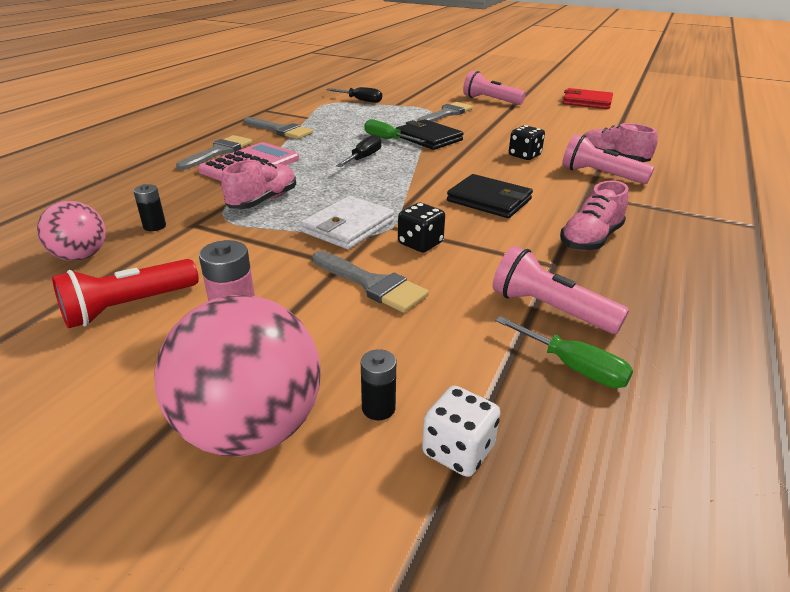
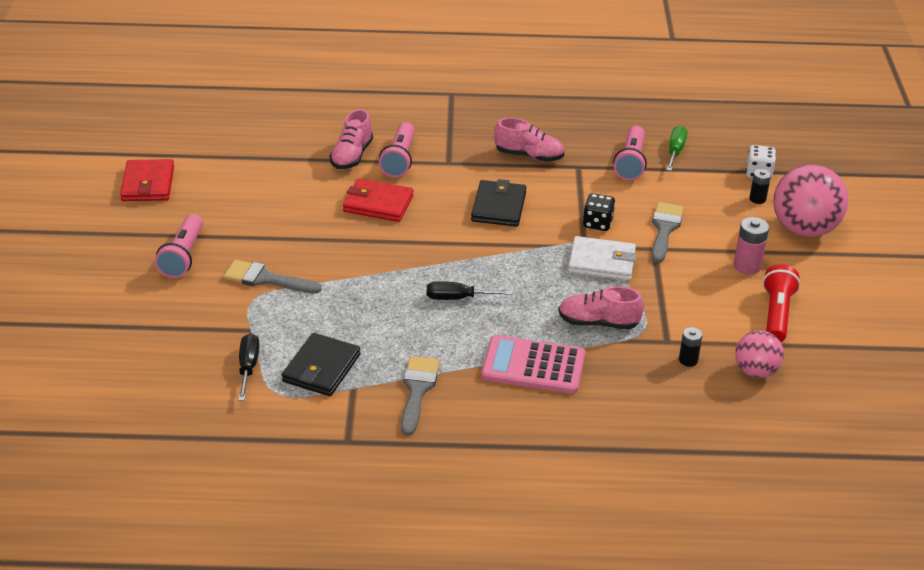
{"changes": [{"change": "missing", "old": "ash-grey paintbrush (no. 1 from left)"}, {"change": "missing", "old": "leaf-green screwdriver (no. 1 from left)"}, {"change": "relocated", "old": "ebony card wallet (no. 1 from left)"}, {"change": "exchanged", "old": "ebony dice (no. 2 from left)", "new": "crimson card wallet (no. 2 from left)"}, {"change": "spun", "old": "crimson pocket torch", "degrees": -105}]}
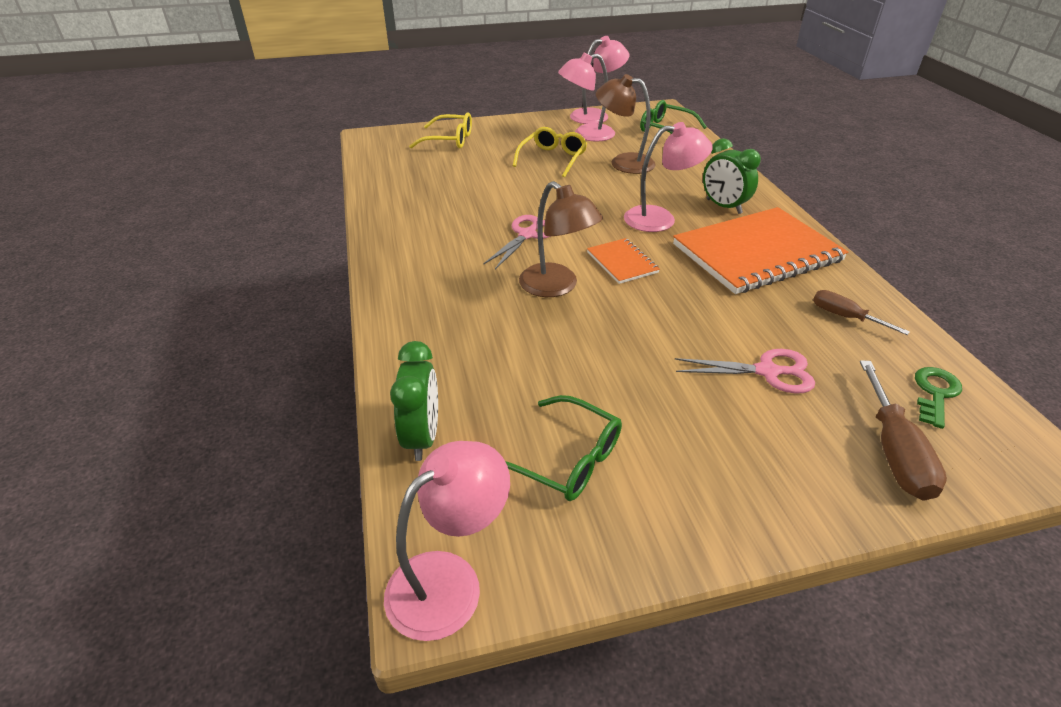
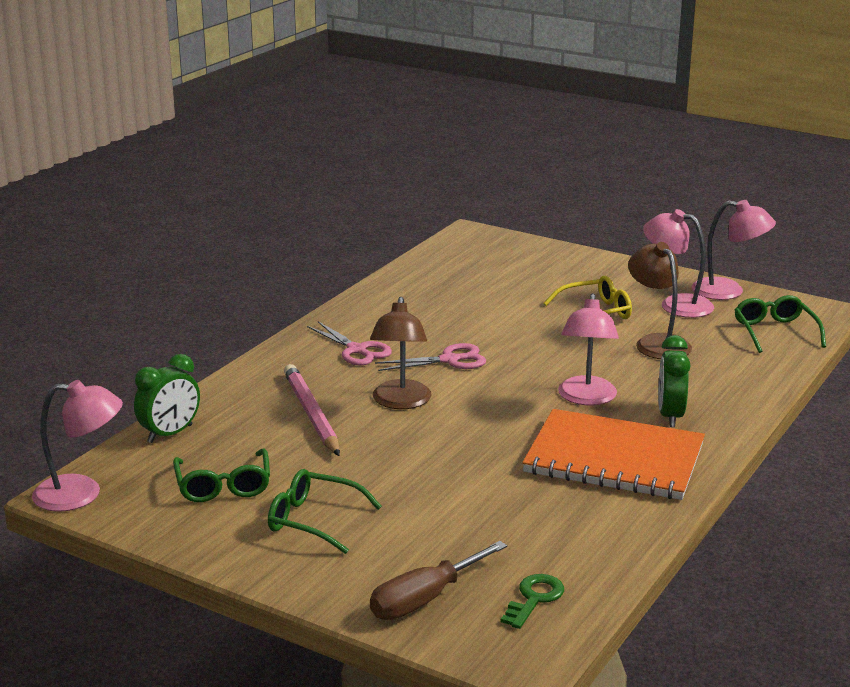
{"changes": [{"change": "missing", "old": "golden spectacles (no. 1 from left)"}, {"change": "missing", "old": "orange-coloured notepad (no. 1 from left)"}, {"change": "missing", "old": "russet screwdriver (no. 1 from left)"}, {"change": "appeared", "new": "leaf-green spectacles (no. 2 from left)"}, {"change": "appeared", "new": "rosy pencil"}, {"change": "relocated", "old": "rosy scissors (no. 2 from left in the first image)", "new": "rosy scissors (no. 1 from left)"}, {"change": "spun", "old": "rosy reading lamp (no. 4 from left in the first image)", "degrees": 60}, {"change": "spun", "old": "leaf-green key", "degrees": -45}]}
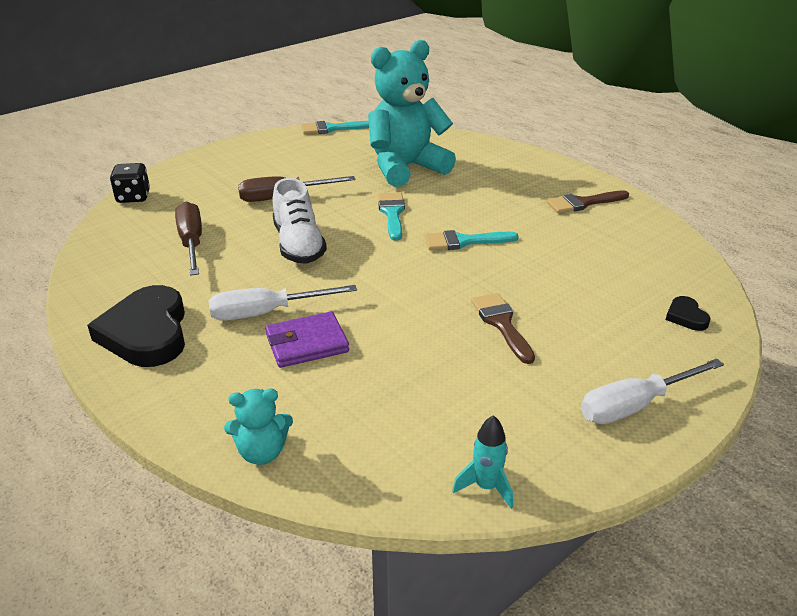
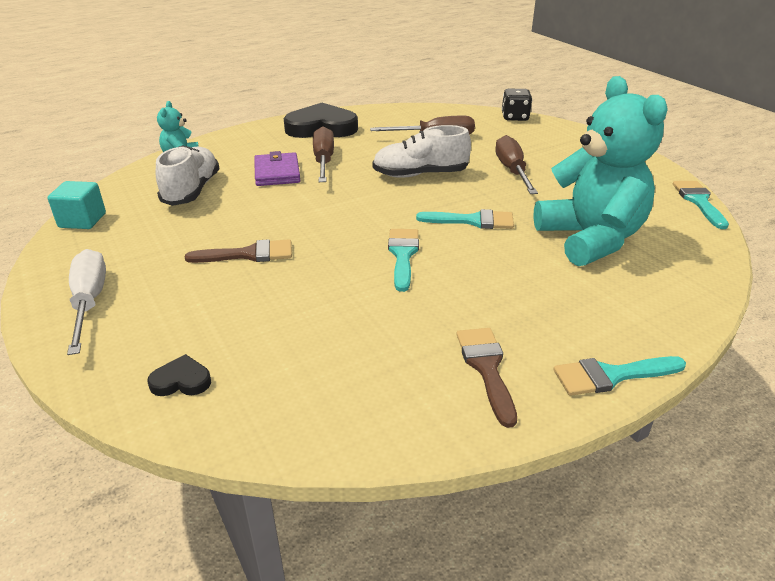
{"changes": [{"change": "appeared", "new": "pure white sneaker (no. 1 from left)"}, {"change": "appeared", "new": "aqua paintbrush (no. 3 from left)"}, {"change": "exchanged", "old": "aqua spaceship", "new": "aqua solid cube"}, {"change": "colour", "old": "pure white screwdriver (no. 1 from left)", "new": "russet screwdriver (no. 1 from left)"}]}
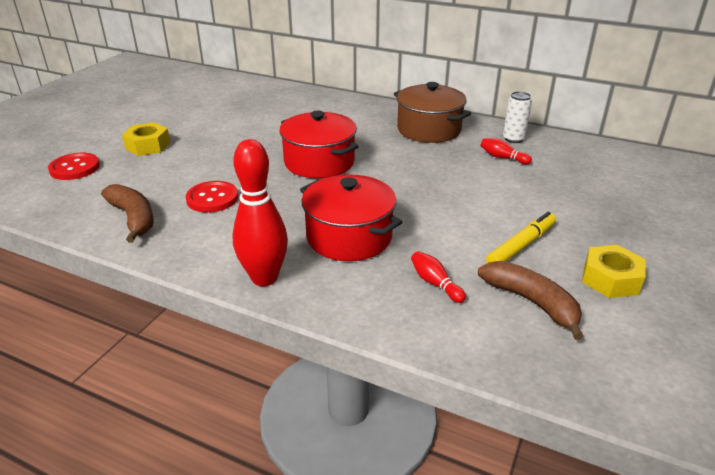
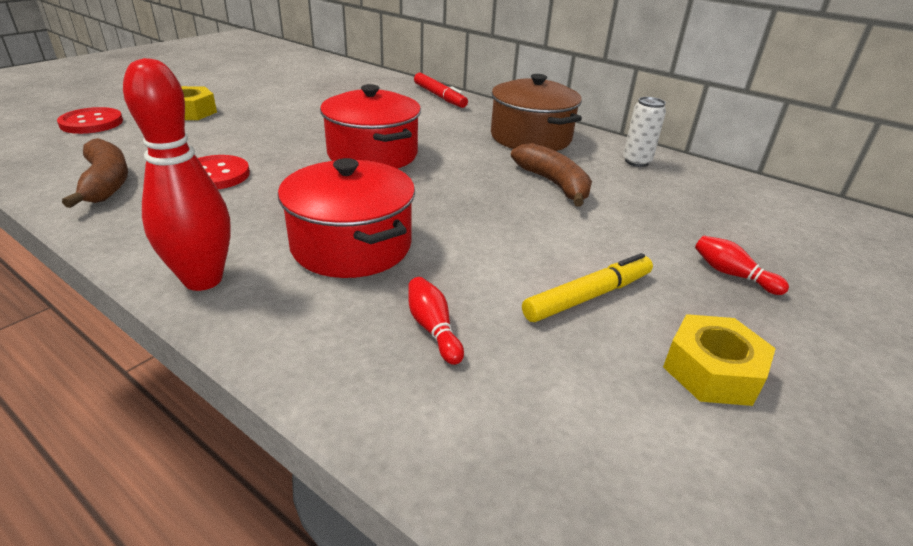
{"changes": [{"change": "appeared", "new": "crimson felt pen"}, {"change": "relocated", "old": "russet toy banana (no. 2 from left)"}, {"change": "relocated", "old": "crimson bowling pin (no. 3 from left)"}]}
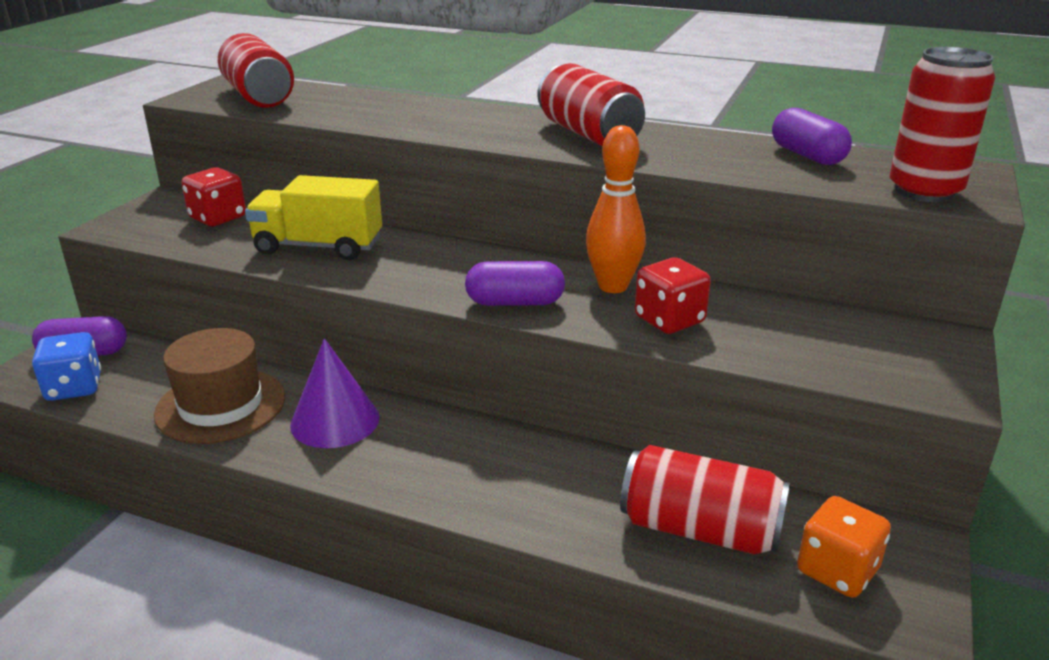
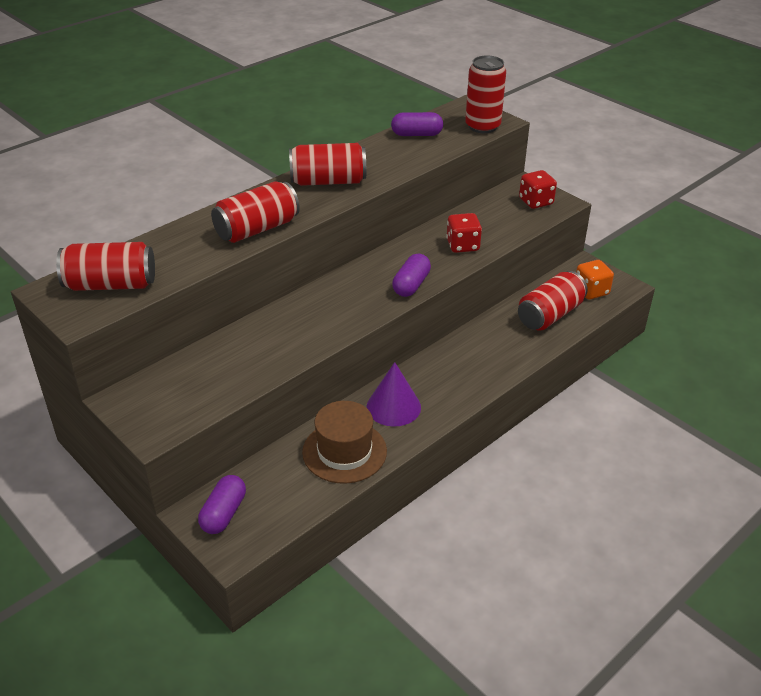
{"changes": [{"change": "missing", "old": "blue dice"}, {"change": "missing", "old": "golden lorry"}, {"change": "missing", "old": "orange-coloured bowling pin"}, {"change": "appeared", "new": "crimson soda can (no. 2 from left)"}, {"change": "relocated", "old": "crimson dice (no. 1 from left in the first image)", "new": "crimson dice (no. 2 from left)"}]}
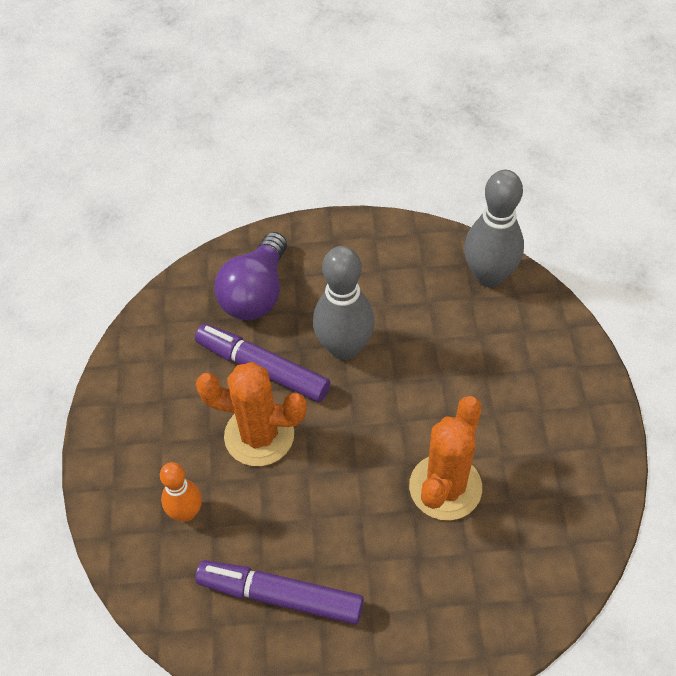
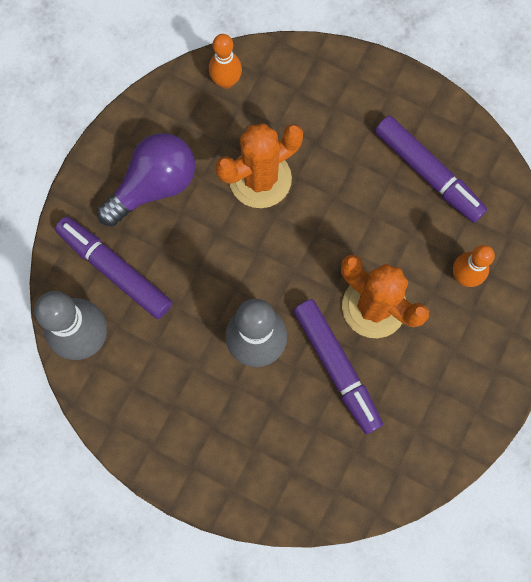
{"changes": [{"change": "appeared", "new": "violet felt pen (no. 1 from left)"}, {"change": "appeared", "new": "orange-coloured bowling pin (no. 1 from left)"}, {"change": "relocated", "old": "violet bulb"}]}
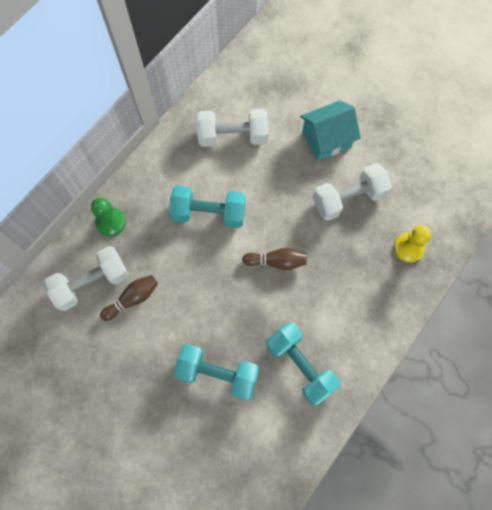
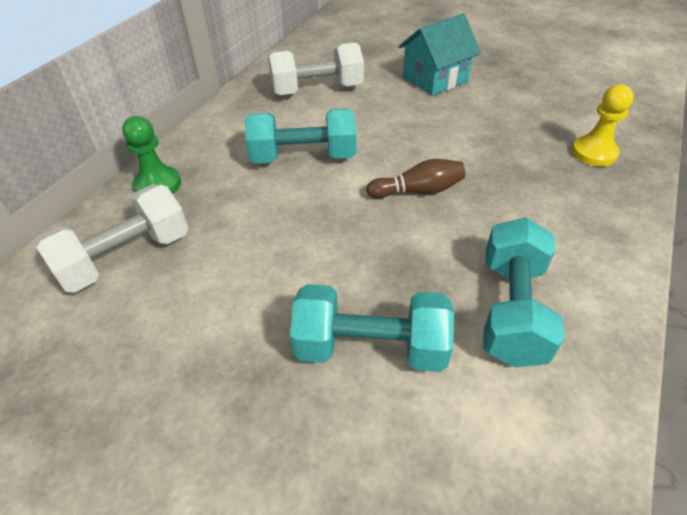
{"changes": [{"change": "missing", "old": "russet bowling pin (no. 1 from left)"}, {"change": "missing", "old": "pure white dumbbell (no. 3 from left)"}, {"change": "spun", "old": "aqua dumbbell (no. 3 from left)", "degrees": 60}]}
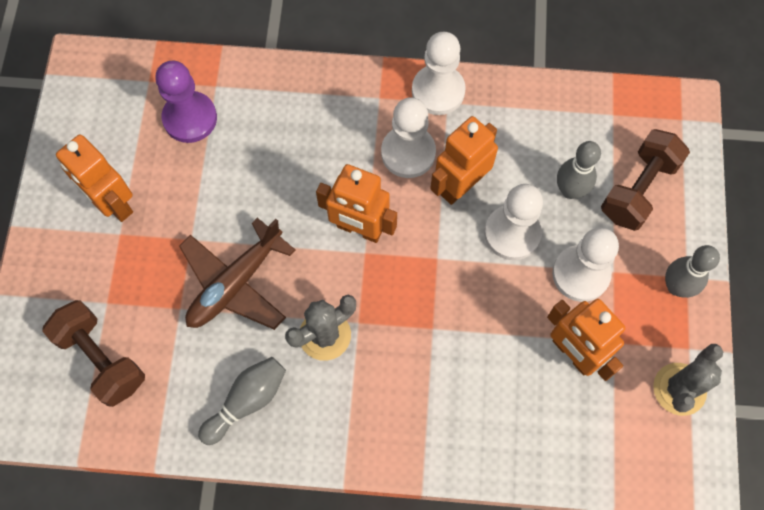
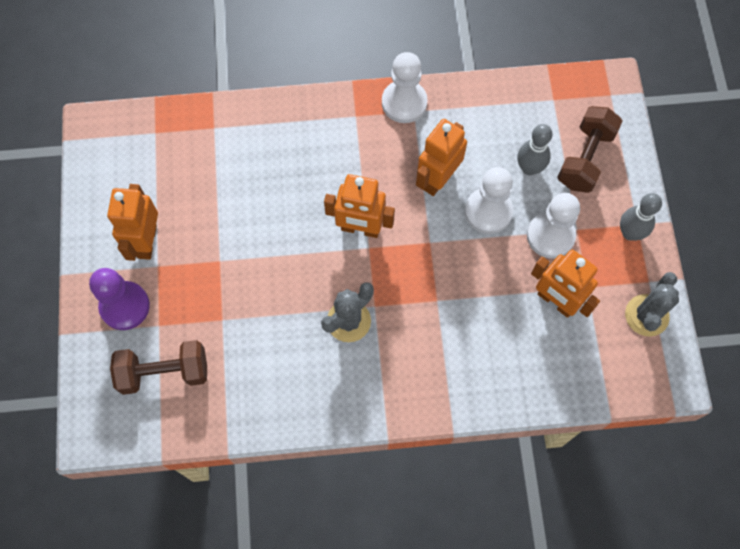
{"changes": [{"change": "missing", "old": "russet plane"}, {"change": "missing", "old": "ash-grey bowling pin (no. 1 from left)"}, {"change": "missing", "old": "pure white chess pawn (no. 1 from left)"}, {"change": "relocated", "old": "violet chess pawn"}, {"change": "spun", "old": "russet dumbbell (no. 1 from left)", "degrees": -45}, {"change": "spun", "old": "orange-coloured toy robot (no. 1 from left)", "degrees": 60}]}
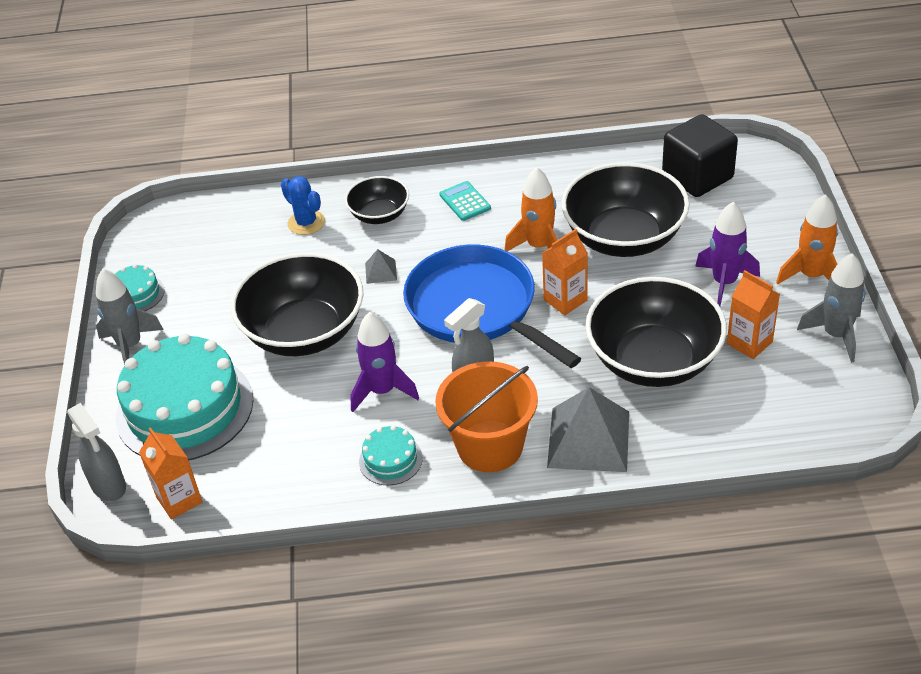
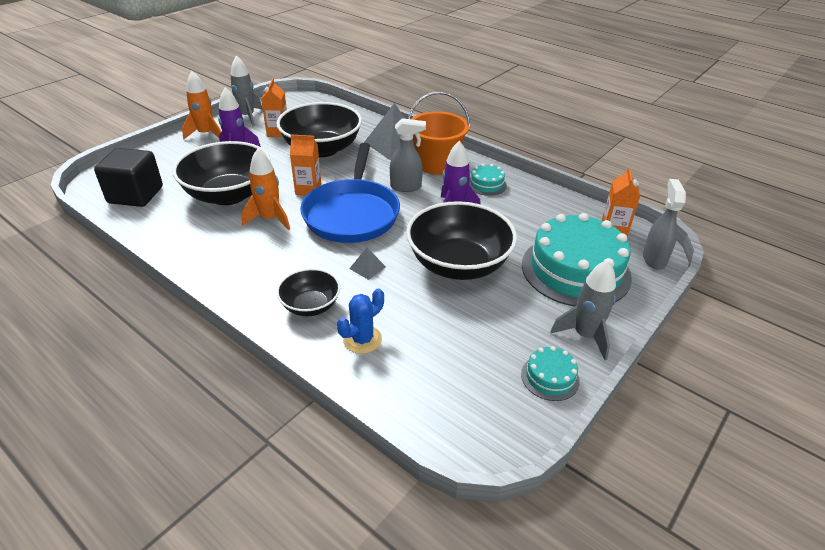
{"changes": [{"change": "missing", "old": "aqua pocket calculator"}, {"change": "spun", "old": "blue prickly plant", "degrees": 45}]}
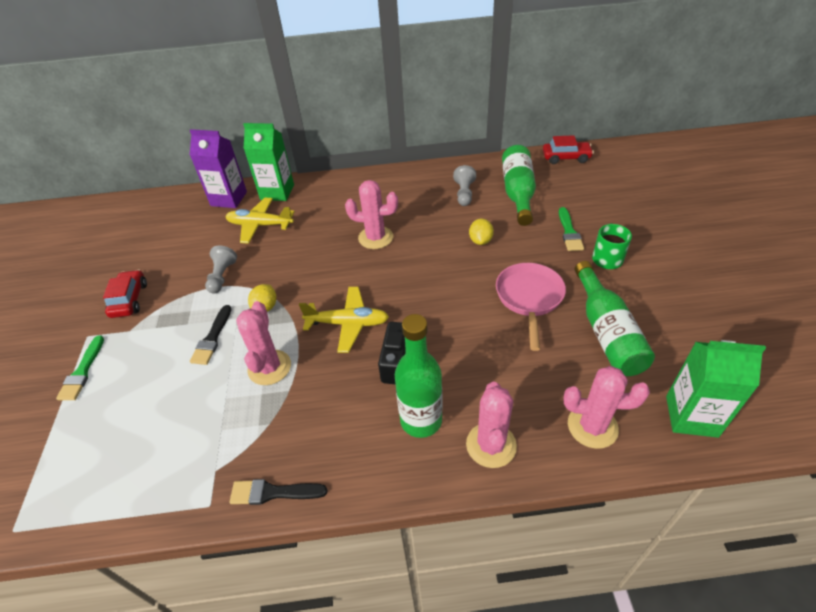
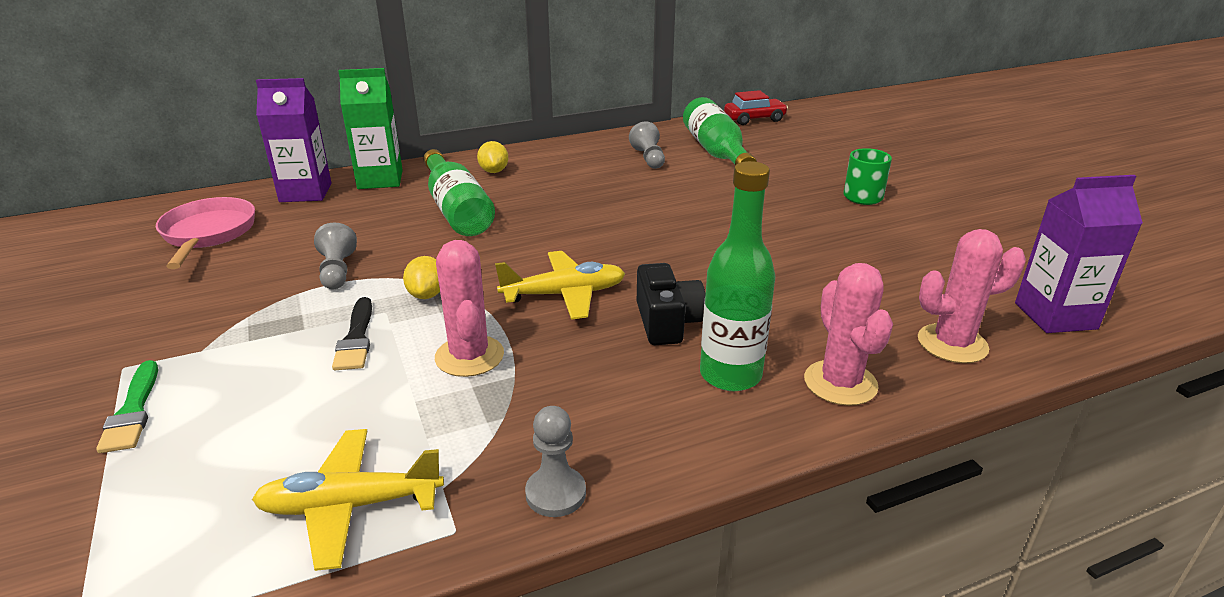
{"changes": [{"change": "missing", "old": "crimson car (no. 1 from left)"}, {"change": "missing", "old": "rosy prickly plant (no. 2 from left)"}, {"change": "missing", "old": "leaf-green paintbrush (no. 2 from left)"}, {"change": "relocated", "old": "golden plane (no. 1 from left)"}, {"change": "relocated", "old": "golden citrus fruit (no. 2 from left)"}, {"change": "relocated", "old": "rosy frying pan"}, {"change": "relocated", "old": "leaf-green flask (no. 3 from left in the first image)", "new": "leaf-green flask (no. 1 from left)"}, {"change": "exchanged", "old": "ebony paintbrush (no. 2 from left)", "new": "ash-grey chess pawn (no. 2 from left)"}, {"change": "colour", "old": "leaf-green milk carton (no. 2 from left)", "new": "violet milk carton (no. 2 from left)"}]}
